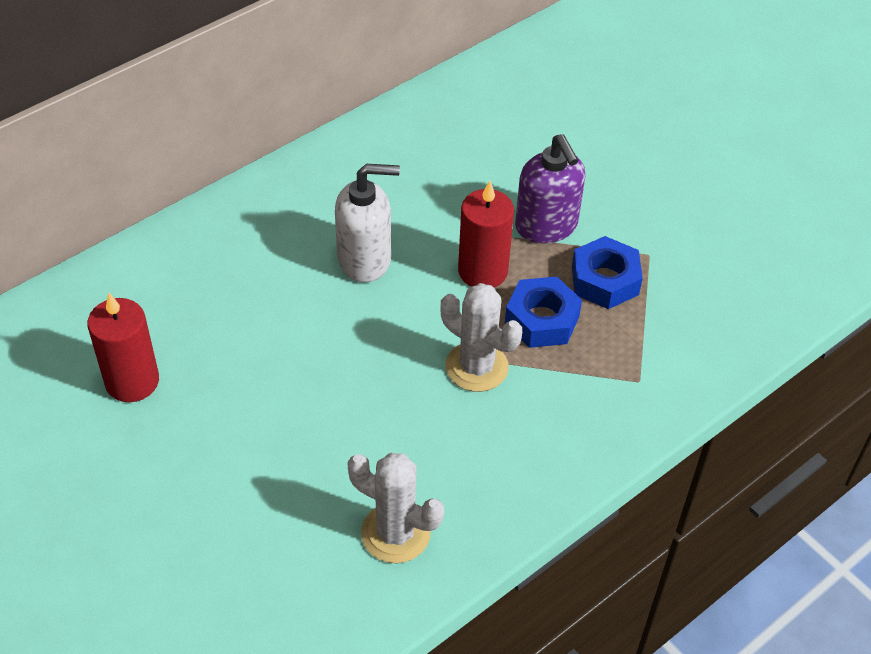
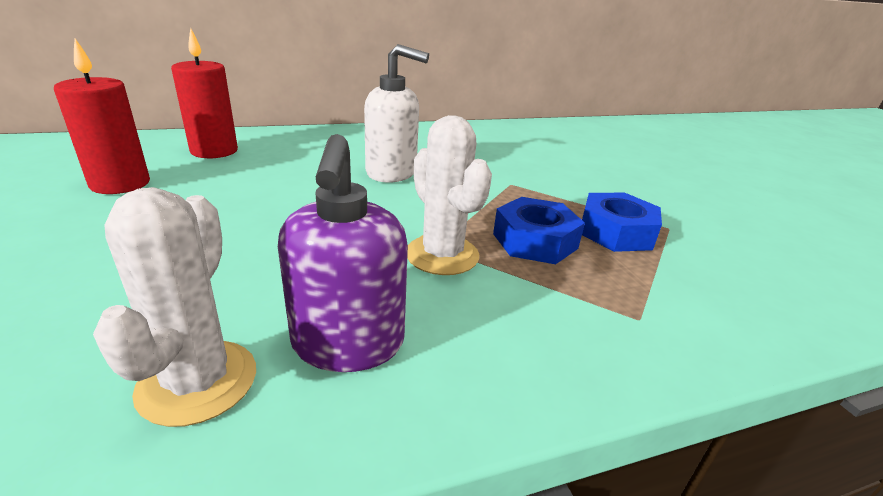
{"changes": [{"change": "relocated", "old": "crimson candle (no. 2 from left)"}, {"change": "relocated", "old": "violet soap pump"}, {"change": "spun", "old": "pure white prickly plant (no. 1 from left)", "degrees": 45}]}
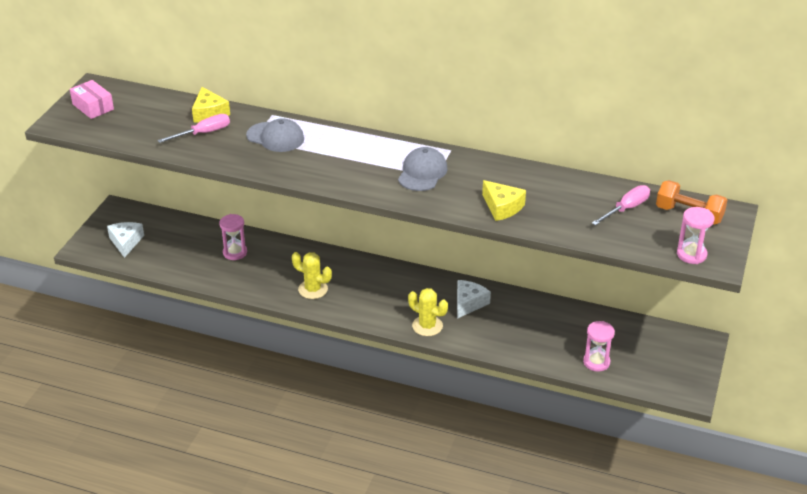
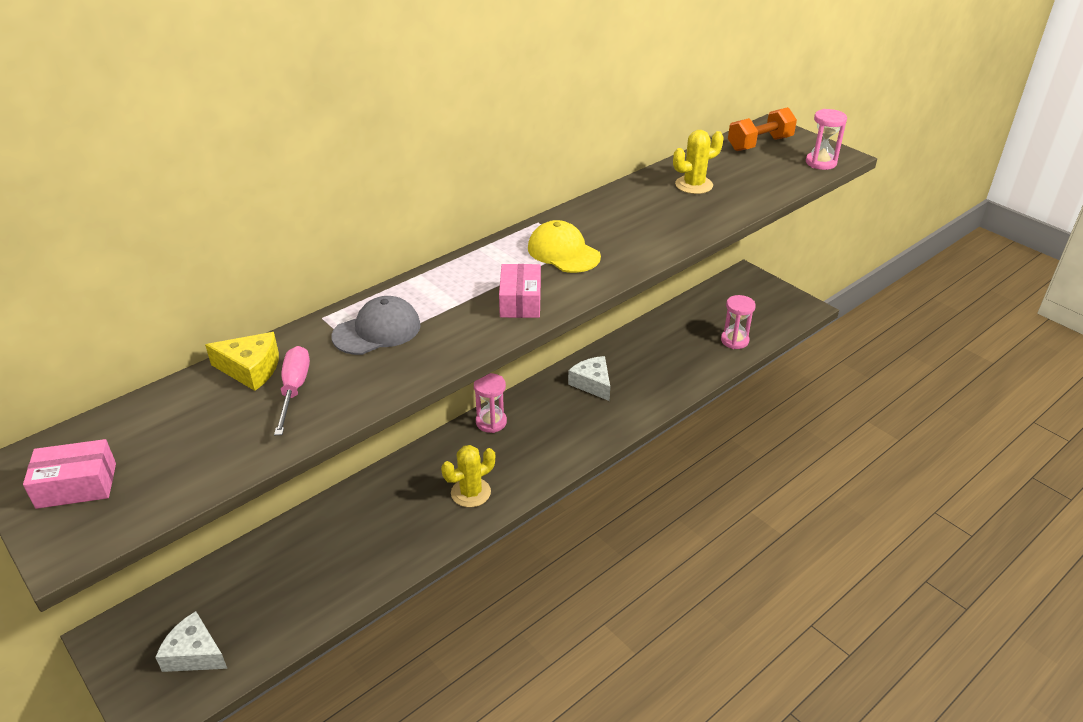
{"changes": [{"change": "missing", "old": "golden cheese (no. 2 from left)"}, {"change": "missing", "old": "rosy screwdriver (no. 2 from left)"}, {"change": "appeared", "new": "rosy box (no. 2 from left)"}, {"change": "relocated", "old": "rosy hourglass (no. 1 from left)"}, {"change": "relocated", "old": "golden prickly plant (no. 2 from left)"}, {"change": "colour", "old": "ash-grey peaked cap (no. 2 from left)", "new": "golden peaked cap"}]}
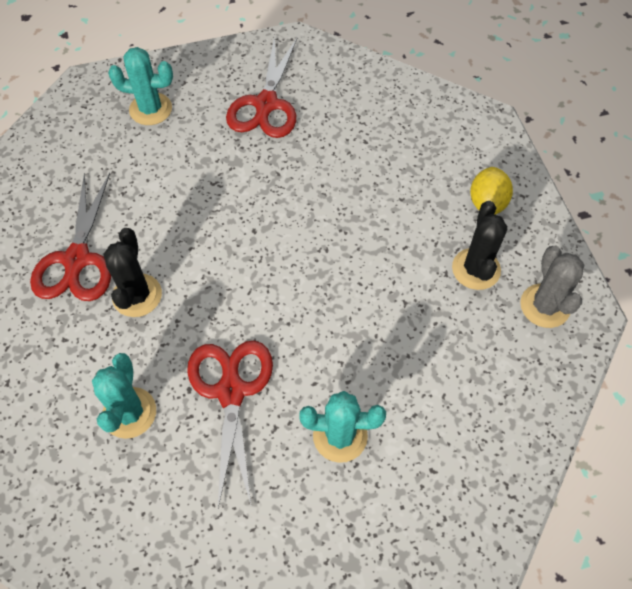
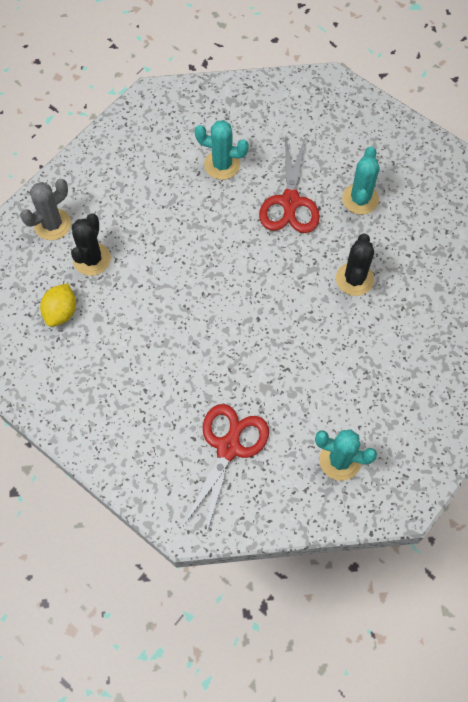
{"changes": [{"change": "missing", "old": "crimson scissors (no. 1 from left)"}, {"change": "spun", "old": "ash-grey prickly plant", "degrees": 45}]}
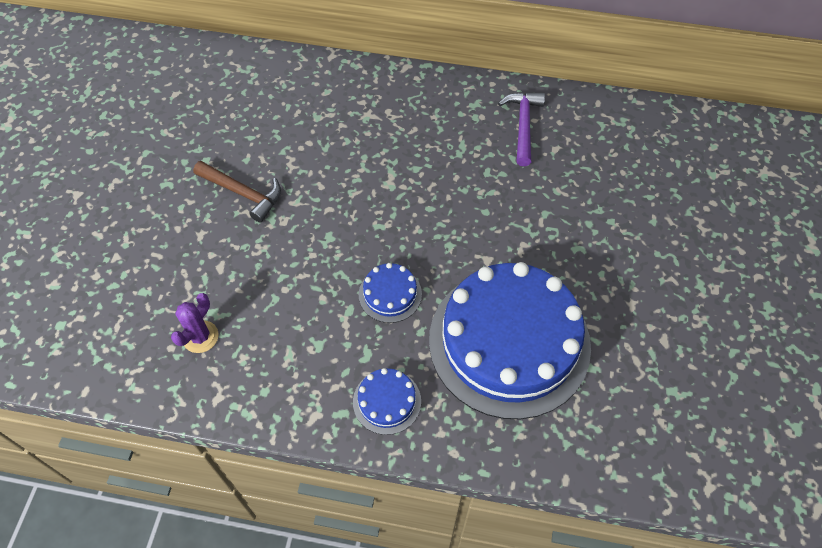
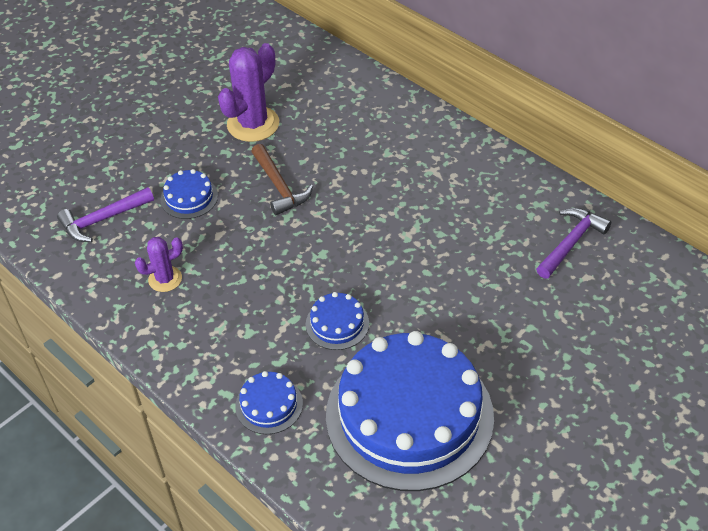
{"changes": [{"change": "appeared", "new": "violet carpenter's hammer (no. 1 from left)"}, {"change": "appeared", "new": "blue gateau (no. 1 from left)"}, {"change": "appeared", "new": "violet prickly plant (no. 2 from left)"}]}
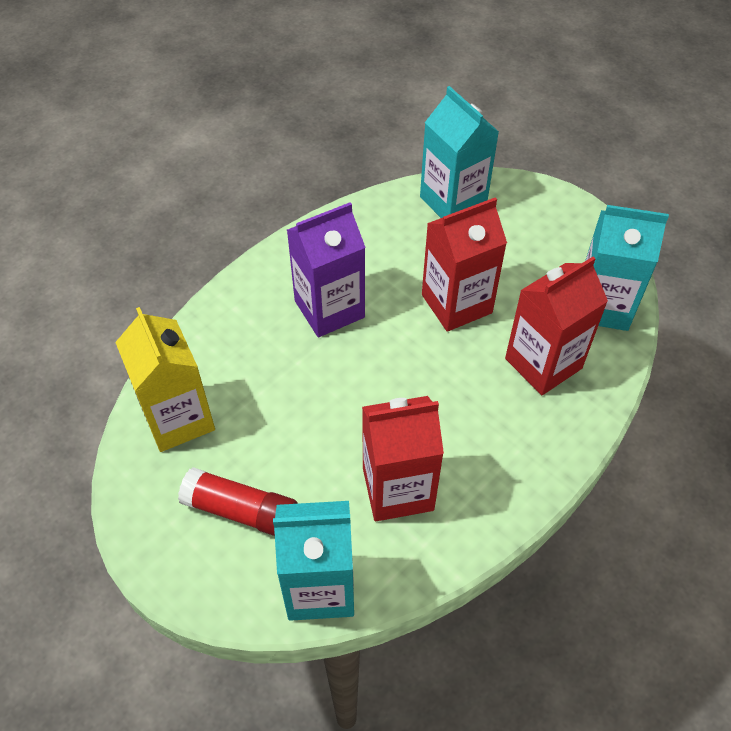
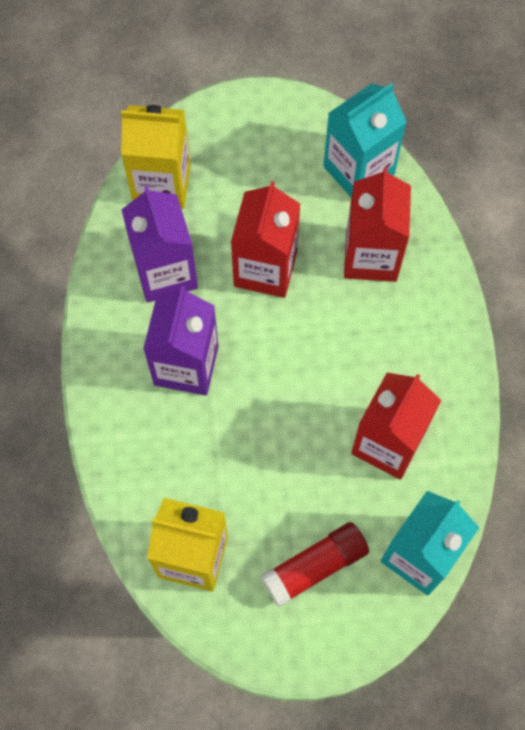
{"changes": [{"change": "appeared", "new": "violet milk carton (no. 1 from left)"}, {"change": "colour", "old": "aqua milk carton (no. 2 from left)", "new": "golden milk carton (no. 1 from left)"}]}
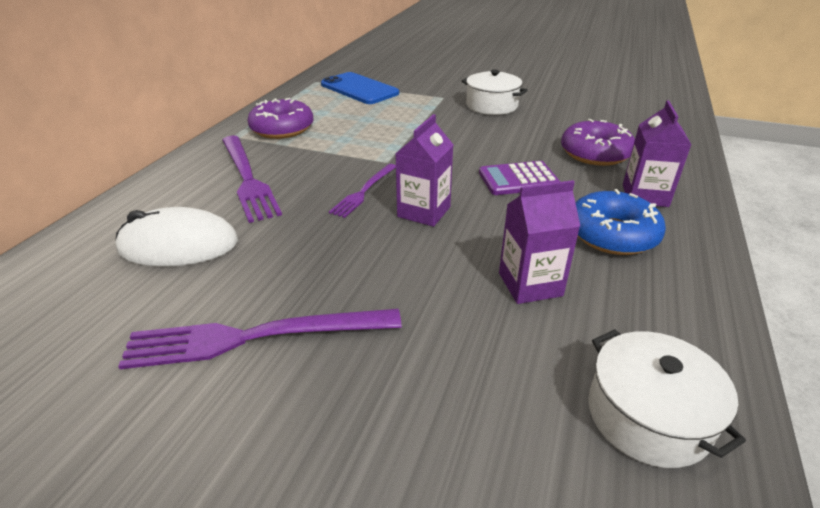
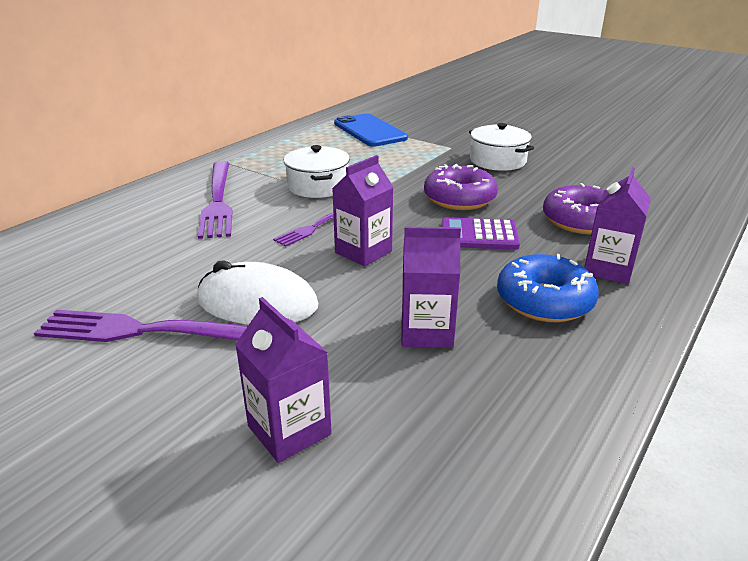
{"changes": [{"change": "appeared", "new": "violet milk carton (no. 1 from left)"}, {"change": "relocated", "old": "pure white computer mouse"}, {"change": "relocated", "old": "violet doughnut (no. 1 from left)"}, {"change": "relocated", "old": "pure white stockpot (no. 2 from left in the first image)", "new": "pure white stockpot (no. 1 from left)"}]}
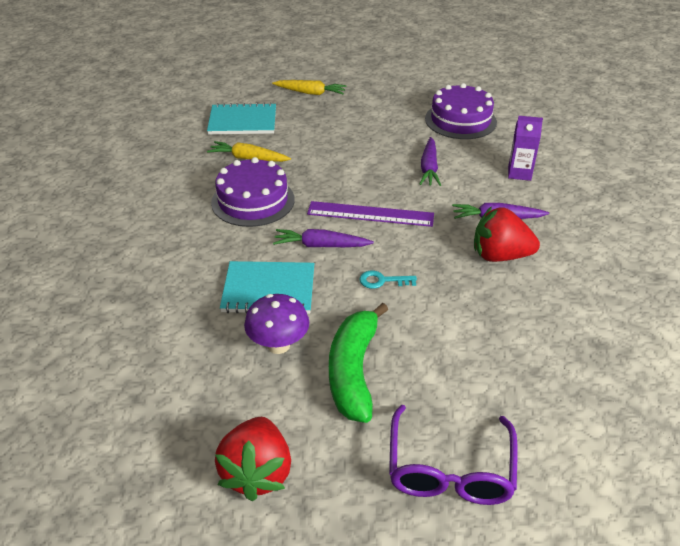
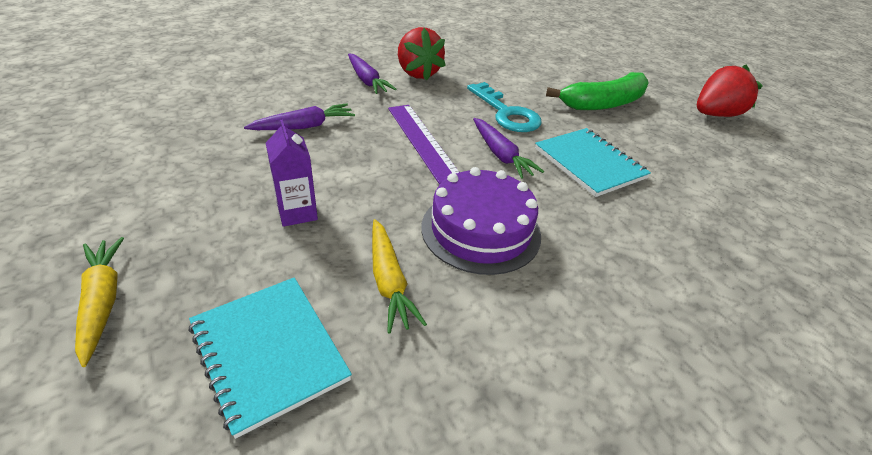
{"changes": [{"change": "missing", "old": "violet mushroom"}, {"change": "missing", "old": "violet spectacles"}, {"change": "missing", "old": "violet gateau (no. 2 from left)"}, {"change": "relocated", "old": "violet milk carton"}, {"change": "size", "old": "aqua key", "factor": 1.9}]}
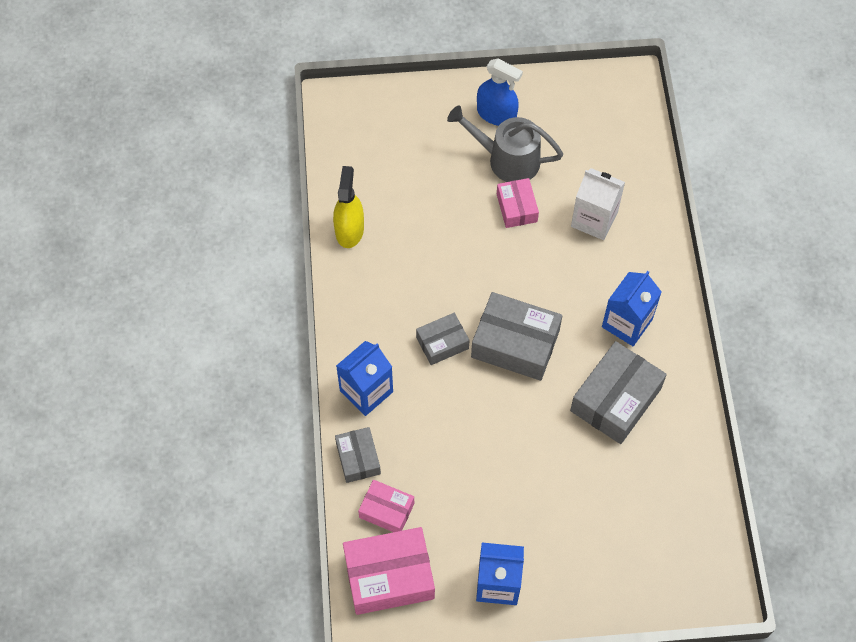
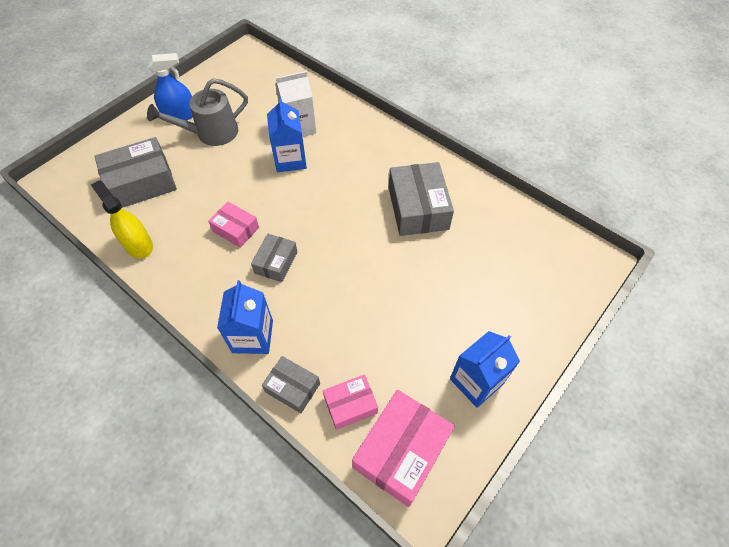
{"changes": [{"change": "relocated", "old": "ash-grey box (no. 3 from left in the first image)", "new": "ash-grey box (no. 1 from left)"}, {"change": "relocated", "old": "rosy box (no. 3 from left in the first image)", "new": "rosy box (no. 1 from left)"}, {"change": "relocated", "old": "blue milk carton (no. 3 from left in the first image)", "new": "blue milk carton (no. 2 from left)"}]}
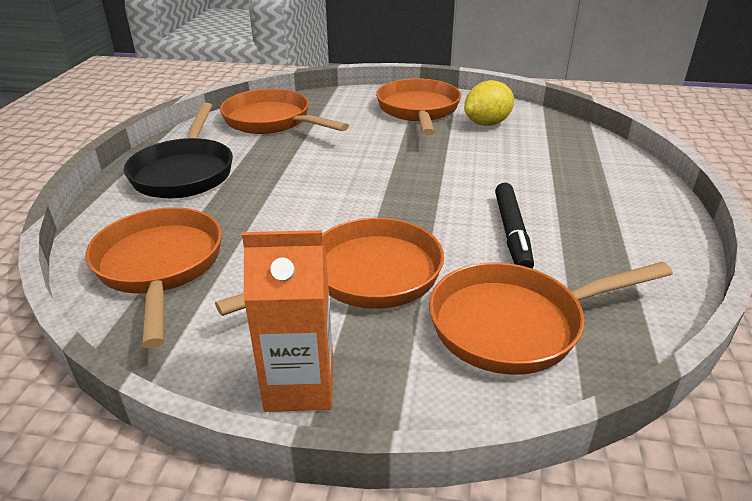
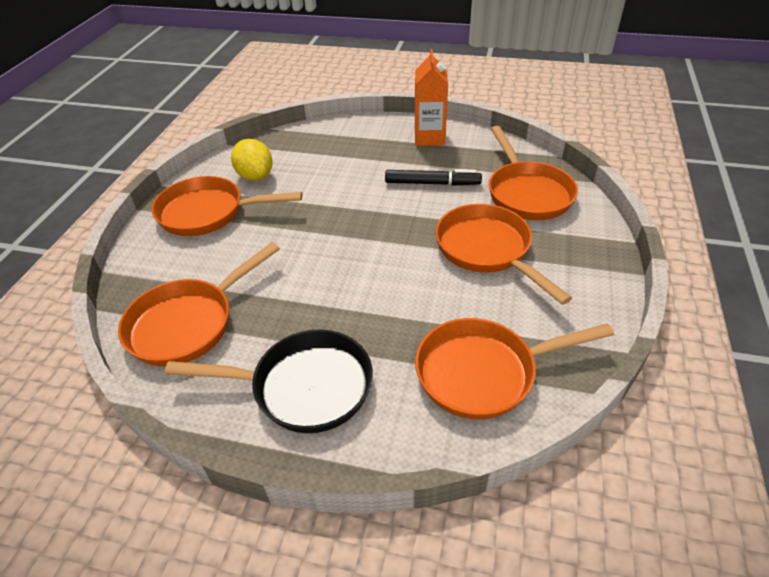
{"changes": [{"change": "relocated", "old": "orange-coloured milk carton"}]}
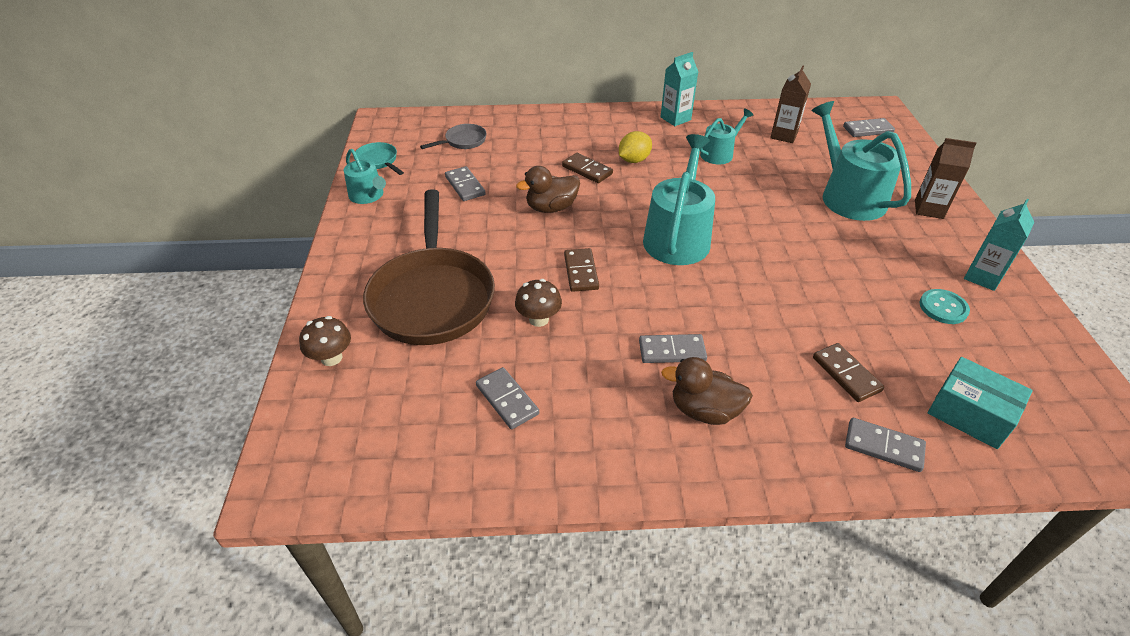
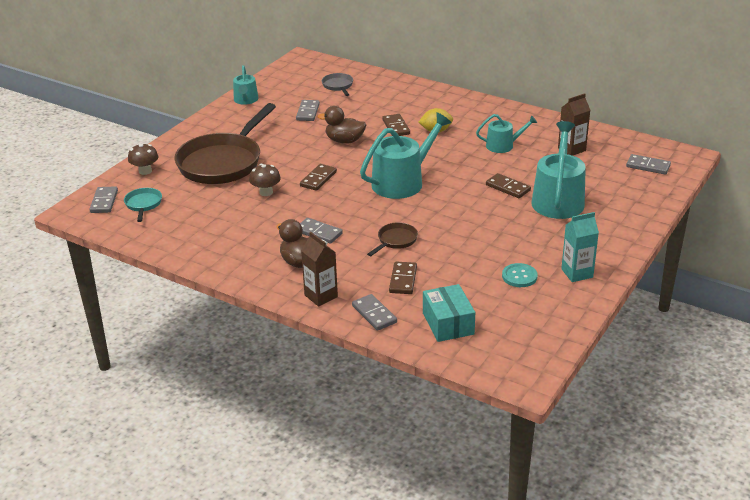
{"changes": [{"change": "missing", "old": "aqua milk carton (no. 1 from left)"}, {"change": "appeared", "new": "russet frying pan (no. 2 from left)"}, {"change": "appeared", "new": "russet domino (no. 4 from left)"}, {"change": "relocated", "old": "aqua frying pan"}, {"change": "relocated", "old": "ash-grey domino (no. 2 from left in the first image)", "new": "ash-grey domino (no. 1 from left)"}, {"change": "relocated", "old": "russet milk carton (no. 2 from left in the first image)", "new": "russet milk carton (no. 1 from left)"}, {"change": "spun", "old": "ash-grey frying pan", "degrees": -105}]}
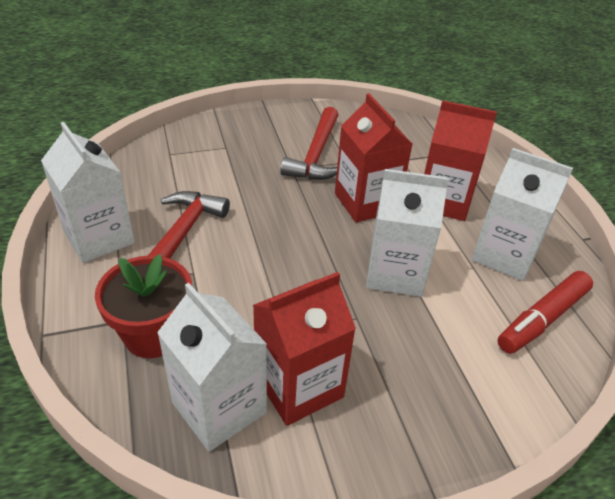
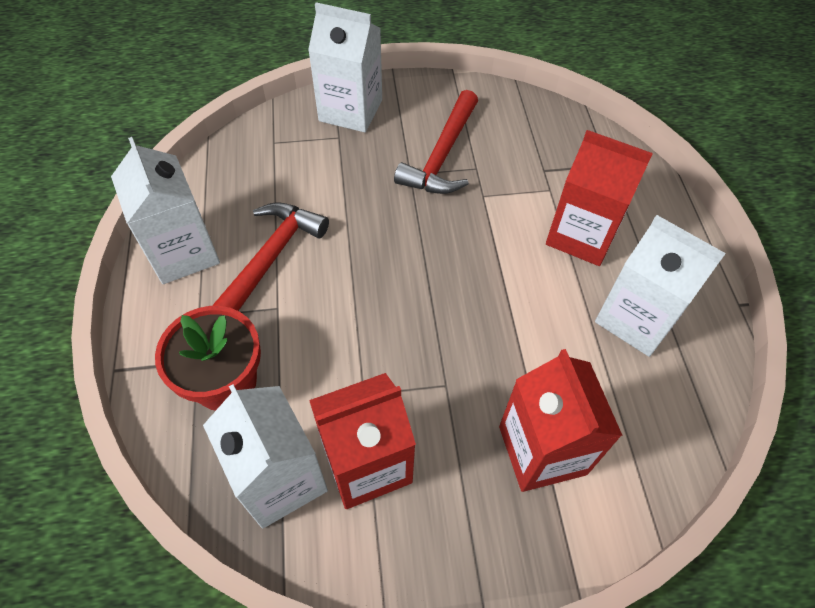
{"changes": [{"change": "missing", "old": "crimson felt pen"}, {"change": "relocated", "old": "crimson milk carton (no. 2 from left)"}, {"change": "relocated", "old": "pure white milk carton (no. 3 from left)"}]}
